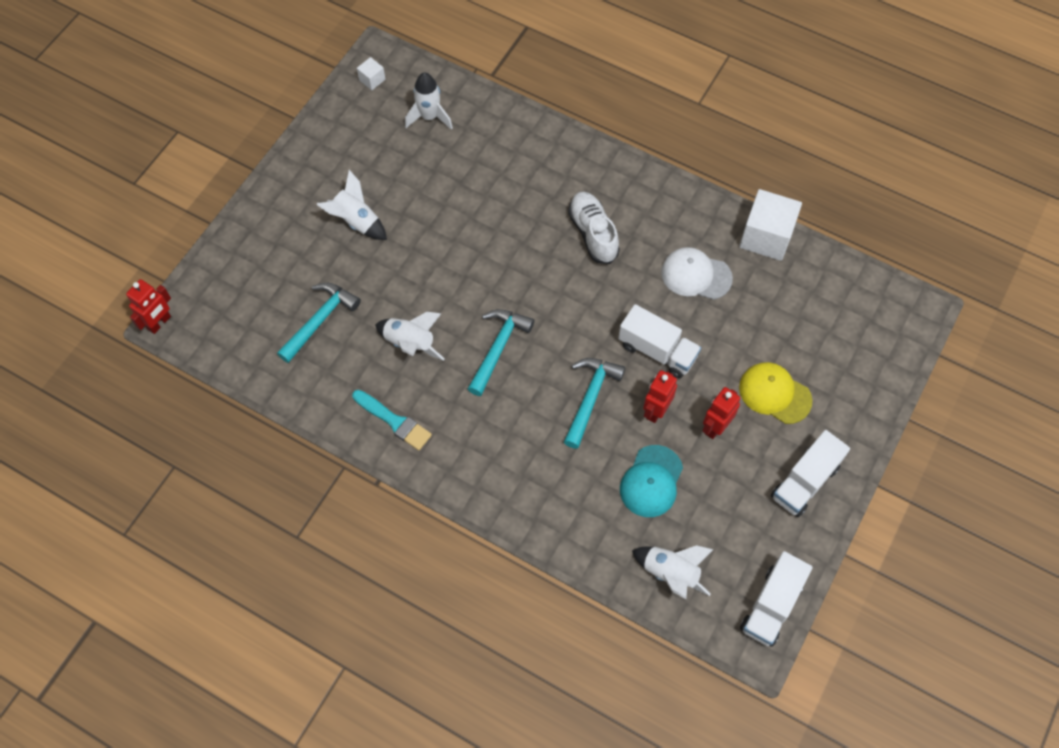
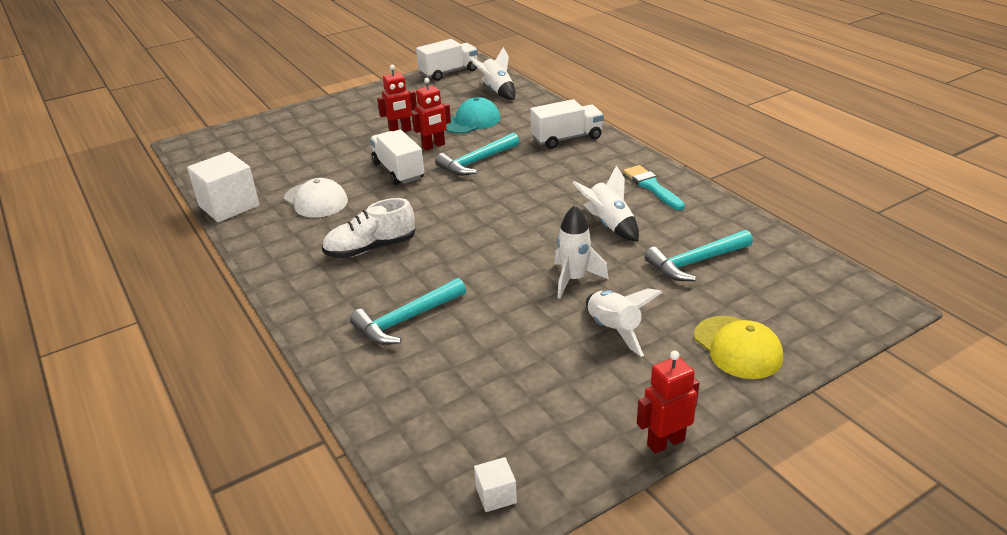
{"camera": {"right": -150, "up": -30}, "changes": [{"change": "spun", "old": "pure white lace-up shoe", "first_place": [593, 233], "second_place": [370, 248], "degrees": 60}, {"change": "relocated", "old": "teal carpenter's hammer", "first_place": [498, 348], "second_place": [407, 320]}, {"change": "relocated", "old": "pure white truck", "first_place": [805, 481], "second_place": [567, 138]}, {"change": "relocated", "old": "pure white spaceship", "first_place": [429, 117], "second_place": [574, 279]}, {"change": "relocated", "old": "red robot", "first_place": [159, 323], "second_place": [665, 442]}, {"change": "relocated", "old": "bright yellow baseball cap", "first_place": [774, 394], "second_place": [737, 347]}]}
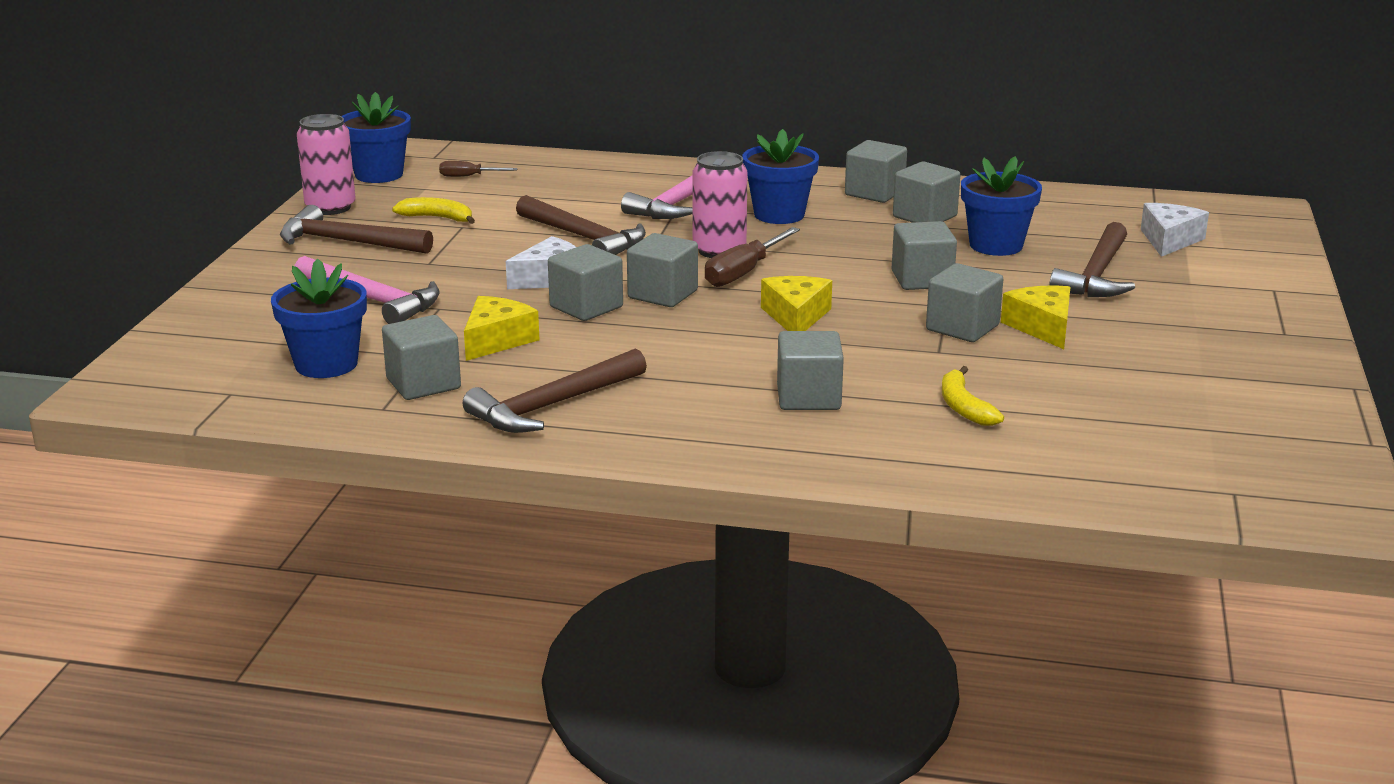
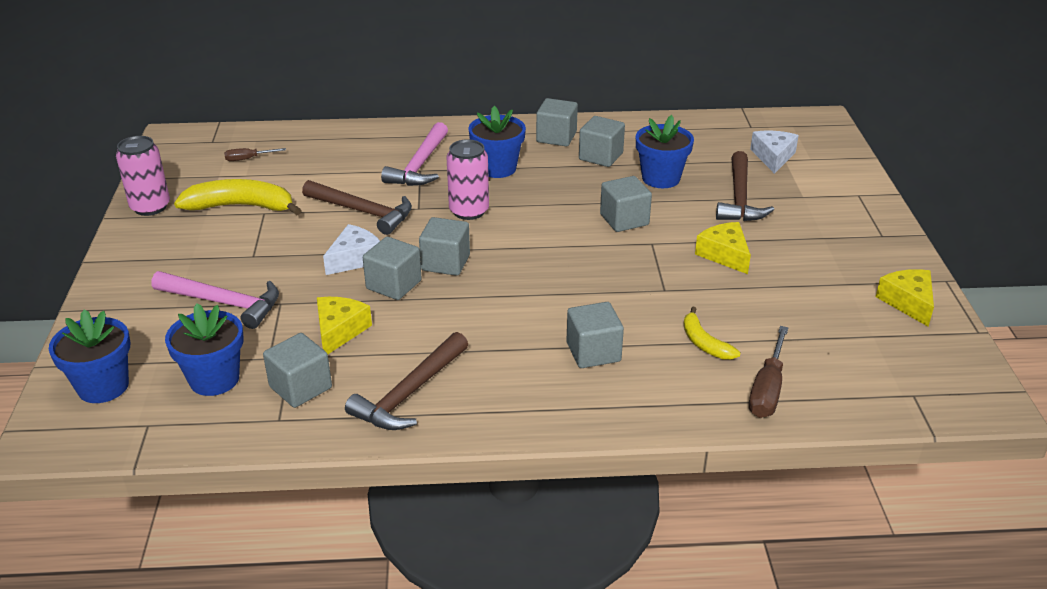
{"camera": {"right": -15, "up": 10}, "changes": [{"change": "relocated", "old": "royal blue plant pot", "first_place": [379, 175], "second_place": [103, 386]}, {"change": "size", "old": "bright yellow banana fruit", "first_place": [438, 218], "second_place": [241, 206], "factor": 1.78}, {"change": "relocated", "old": "dark brown flat screwdriver", "first_place": [743, 273], "second_place": [767, 389]}, {"change": "relocated", "old": "bright yellow cheese", "first_place": [796, 316], "second_place": [908, 302]}, {"change": "missing", "old": "dark brown carpenter's hammer", "first_place": [347, 242]}, {"change": "missing", "old": "ash-grey block", "first_place": [962, 328]}]}
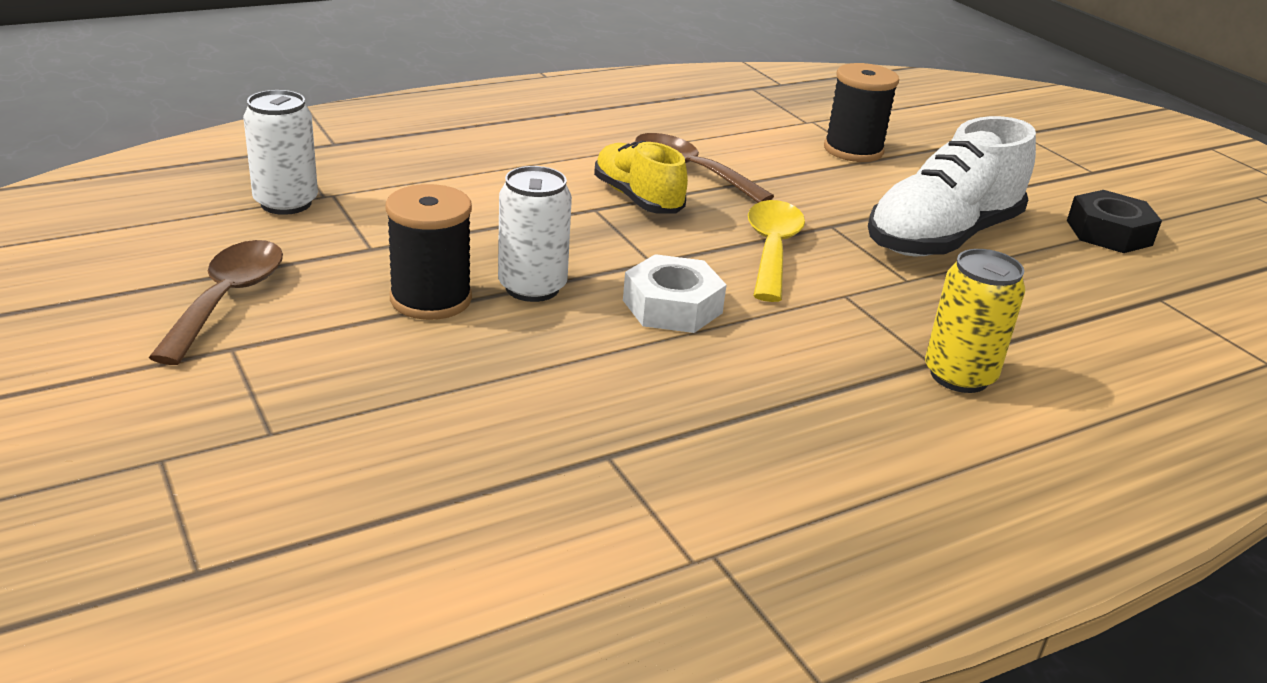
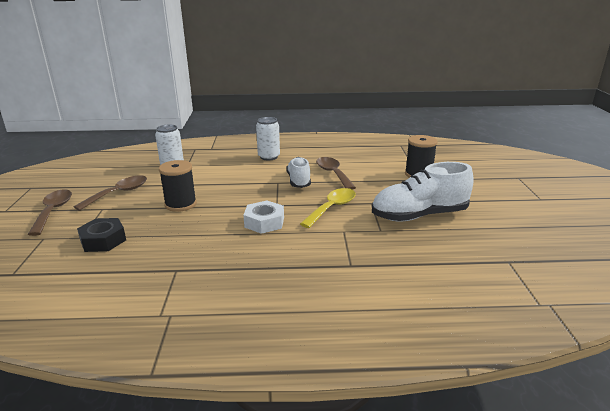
{"camera": {"right": 30, "up": -5}, "changes": [{"change": "appeared", "new": "dark brown spoon", "second_place": [53, 211]}, {"change": "relocated", "old": "black hexagon nut", "first_place": [1109, 233], "second_place": [103, 240]}, {"change": "relocated", "old": "pure white soda can", "first_place": [532, 287], "second_place": [269, 157]}, {"change": "colour", "old": "bright yellow lace-up shoe", "new": "pure white lace-up shoe", "first_place": [637, 198], "second_place": [299, 181]}, {"change": "missing", "old": "bright yellow soda can", "first_place": [959, 376]}]}
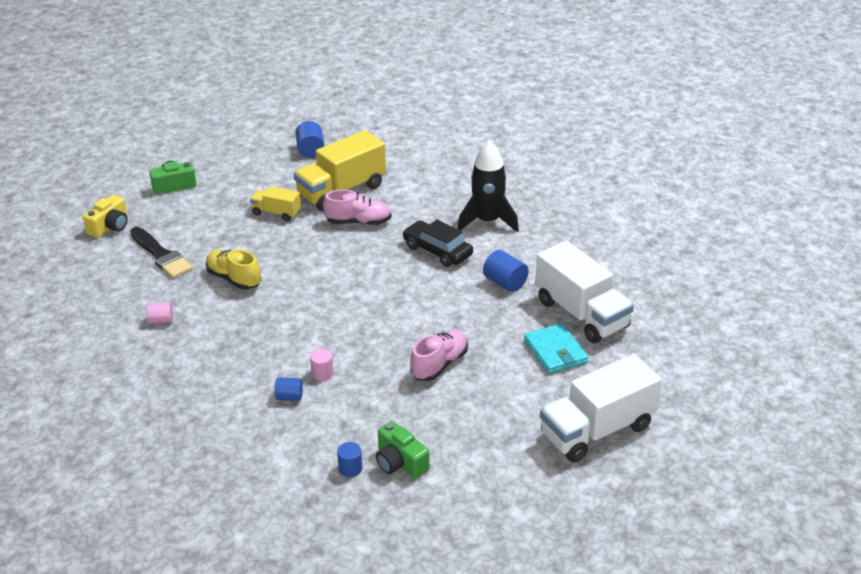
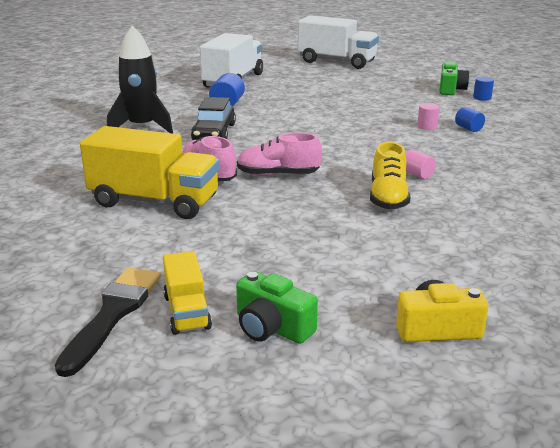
{"camera": {"right": -125, "up": -10}, "changes": [{"change": "relocated", "old": "black paintbrush", "first_place": [161, 255], "second_place": [113, 314]}, {"change": "relocated", "old": "bright yellow truck", "first_place": [276, 213], "second_place": [187, 312]}, {"change": "relocated", "old": "rosy lace-up shoe", "first_place": [439, 364], "second_place": [278, 175]}, {"change": "relocated", "old": "rosy solid cylinder", "first_place": [161, 320], "second_place": [417, 174]}, {"change": "missing", "old": "royal blue solid cylinder", "first_place": [310, 151]}, {"change": "missing", "old": "teal billfold", "first_place": [555, 351]}]}
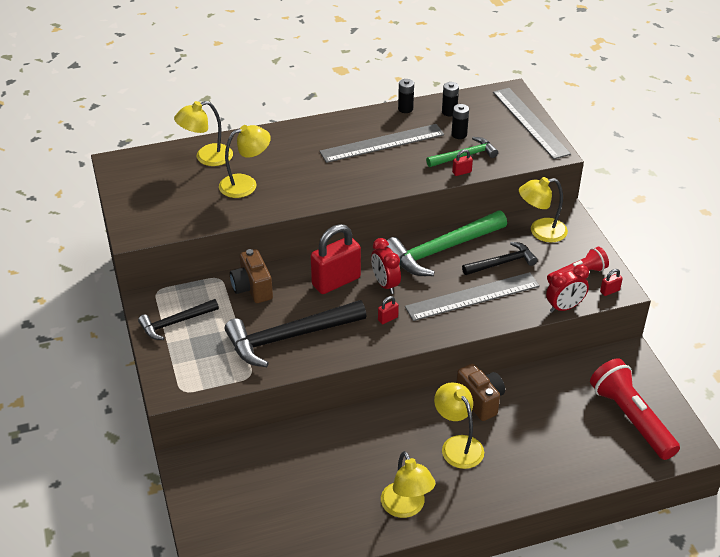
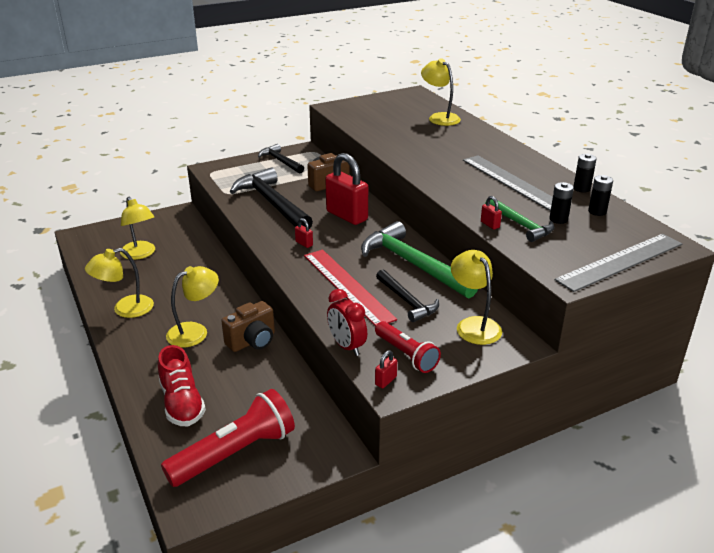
{"camera": {"right": 80, "up": -10}, "changes": [{"change": "relocated", "old": "bright yellow lamp", "first_place": [246, 184], "second_place": [140, 254]}, {"change": "appeared", "new": "red lace-up shoe", "second_place": [182, 403]}, {"change": "colour", "old": "ash-grey measuring stick", "new": "red measuring stick", "first_place": [472, 296], "second_place": [347, 286]}, {"change": "spun", "old": "red small lock", "first_place": [609, 291], "second_place": [385, 381], "degrees": 75}, {"change": "missing", "old": "red clock", "first_place": [385, 284]}]}
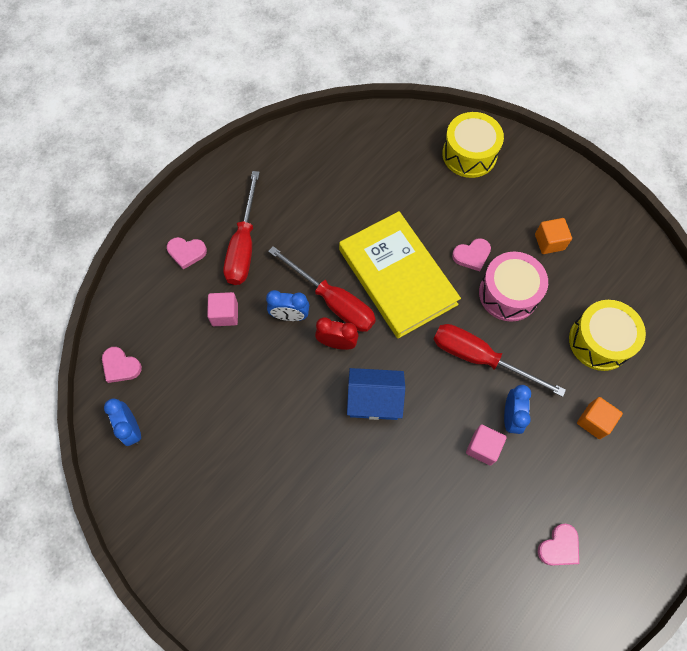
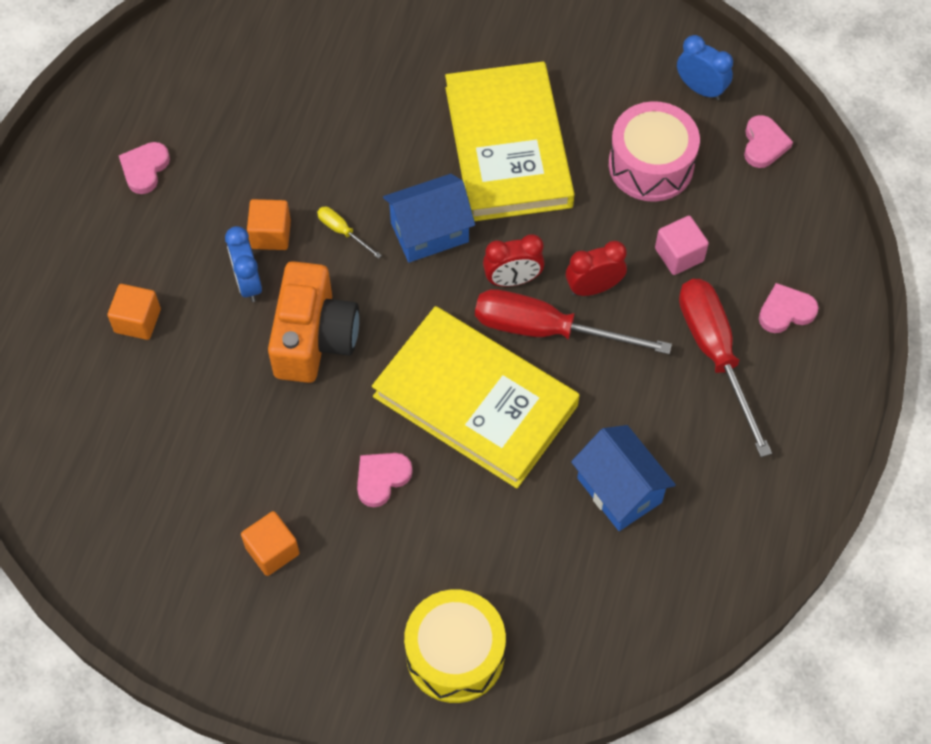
{"camera": {"right": 155, "up": -5}, "changes": [{"change": "colour", "old": "rosy block", "new": "orange block", "first_place": [483, 447], "second_place": [271, 234]}, {"change": "exchanged", "old": "red flat screwdriver", "new": "orange camera", "first_place": [480, 358], "second_place": [314, 338]}, {"change": "appeared", "new": "bright yellow flat screwdriver", "second_place": [342, 231]}, {"change": "appeared", "new": "bright yellow hardback", "second_place": [508, 147]}, {"change": "colour", "old": "royal blue clock", "new": "red clock", "first_place": [289, 316], "second_place": [593, 287]}, {"change": "appeared", "new": "royal blue cottage", "second_place": [619, 490]}, {"change": "relocated", "old": "rosy drum", "first_place": [508, 293], "second_place": [651, 165]}, {"change": "spun", "old": "rosy love heart", "first_place": [120, 366], "second_place": [764, 144], "degrees": 90}, {"change": "missing", "old": "bright yellow drum", "first_place": [599, 341]}]}
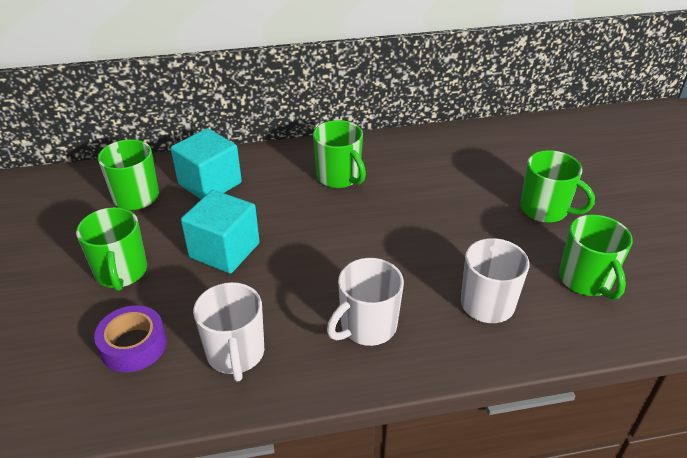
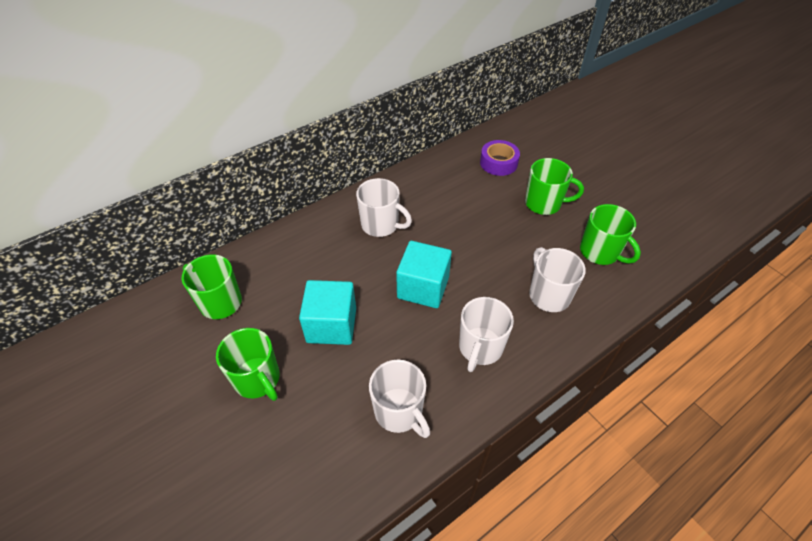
{"camera": {"right": -25, "up": 10}, "changes": [{"change": "colour", "old": "leaf-green mug", "new": "pure white mug", "first_place": [339, 177], "second_place": [381, 225]}, {"change": "relocated", "old": "teal block", "first_place": [210, 183], "second_place": [423, 287]}, {"change": "relocated", "old": "royal purple tape", "first_place": [133, 345], "second_place": [498, 163]}]}
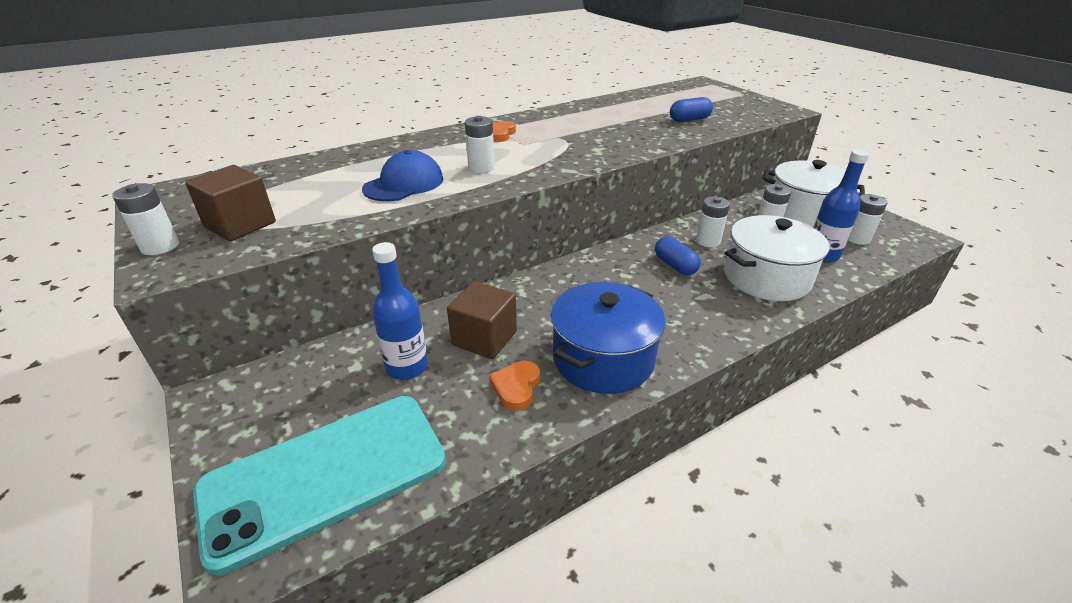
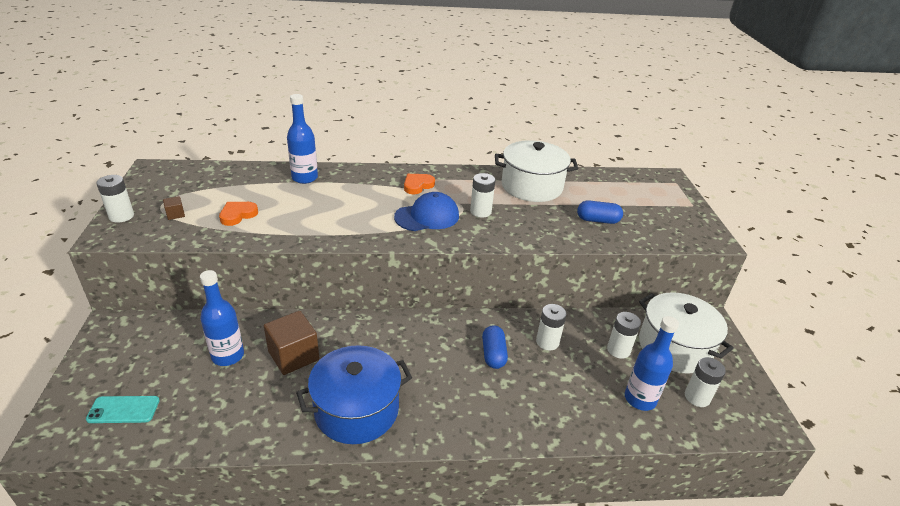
{"camera": {"right": 25, "up": 0}, "changes": [{"change": "size", "old": "teal smartphone", "first_place": [325, 476], "second_place": [123, 410], "factor": 0.41}, {"change": "size", "old": "dark brown block", "first_place": [240, 225], "second_place": [175, 214], "factor": 0.44}, {"change": "relocated", "old": "orange love heart", "first_place": [516, 387], "second_place": [238, 215]}, {"change": "appeared", "new": "royal blue bottle", "second_place": [304, 178]}, {"change": "relocated", "old": "royal blue baseball cap", "first_place": [404, 184], "second_place": [427, 216]}, {"change": "relocated", "old": "pure white power cell", "first_place": [481, 168], "second_place": [480, 211]}, {"change": "relocated", "old": "pure white pot", "first_place": [766, 278], "second_place": [531, 186]}]}
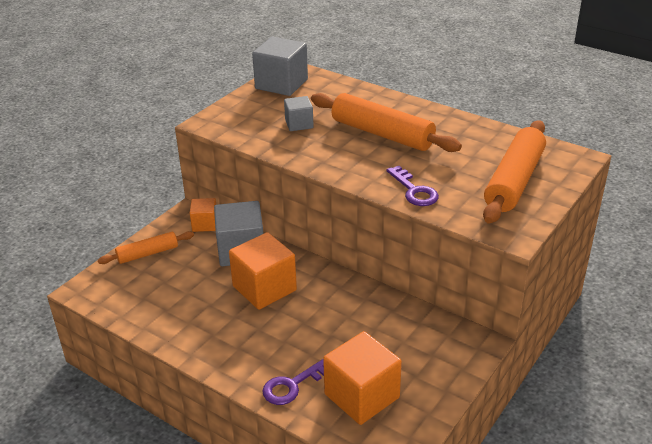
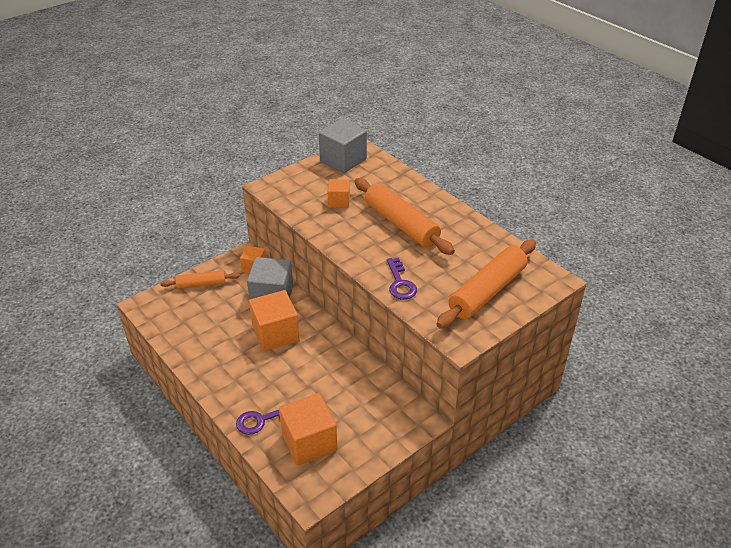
{"camera": {"right": 15, "up": 5}, "changes": [{"change": "colour", "old": "ash-grey block", "new": "orange block", "first_place": [299, 124], "second_place": [339, 201]}]}
